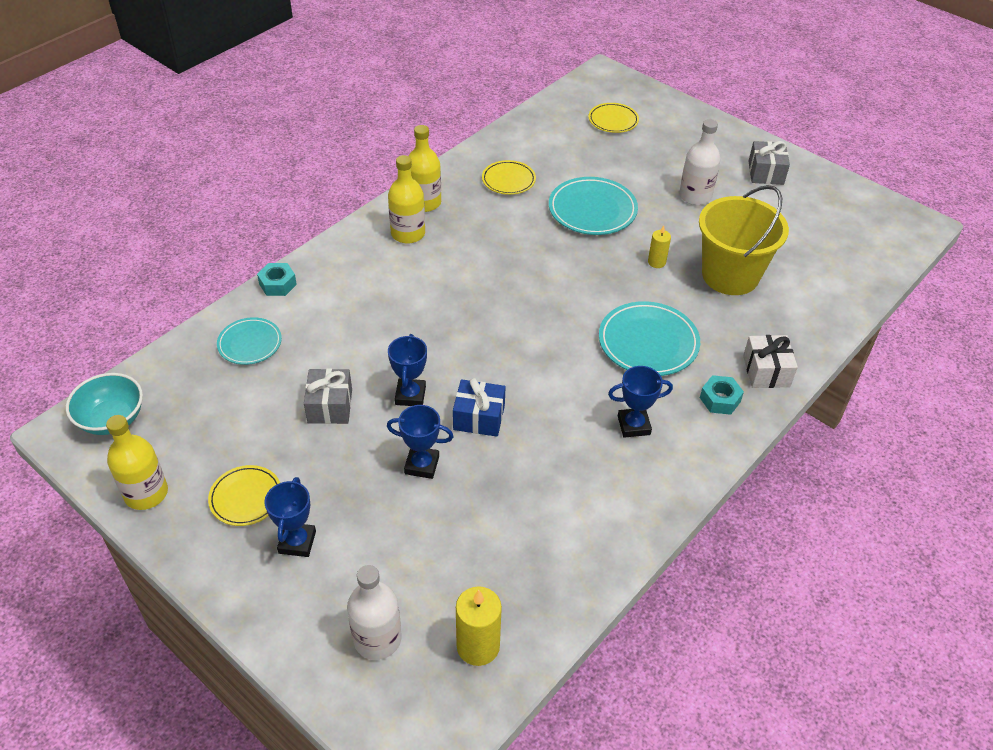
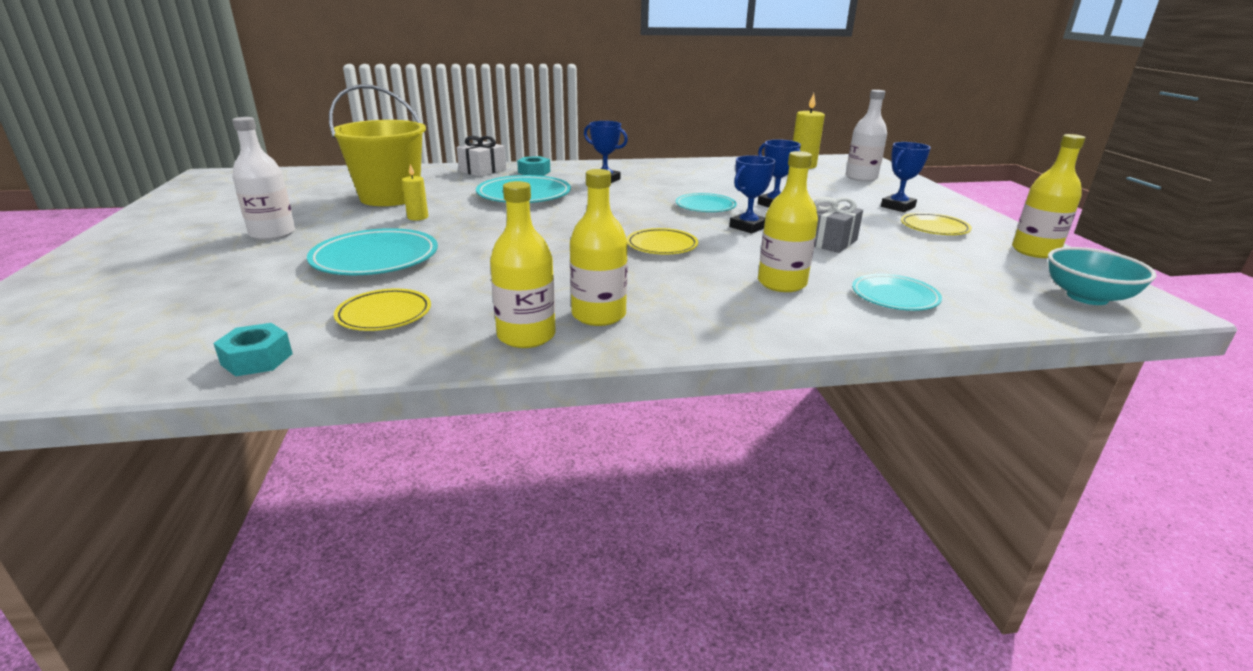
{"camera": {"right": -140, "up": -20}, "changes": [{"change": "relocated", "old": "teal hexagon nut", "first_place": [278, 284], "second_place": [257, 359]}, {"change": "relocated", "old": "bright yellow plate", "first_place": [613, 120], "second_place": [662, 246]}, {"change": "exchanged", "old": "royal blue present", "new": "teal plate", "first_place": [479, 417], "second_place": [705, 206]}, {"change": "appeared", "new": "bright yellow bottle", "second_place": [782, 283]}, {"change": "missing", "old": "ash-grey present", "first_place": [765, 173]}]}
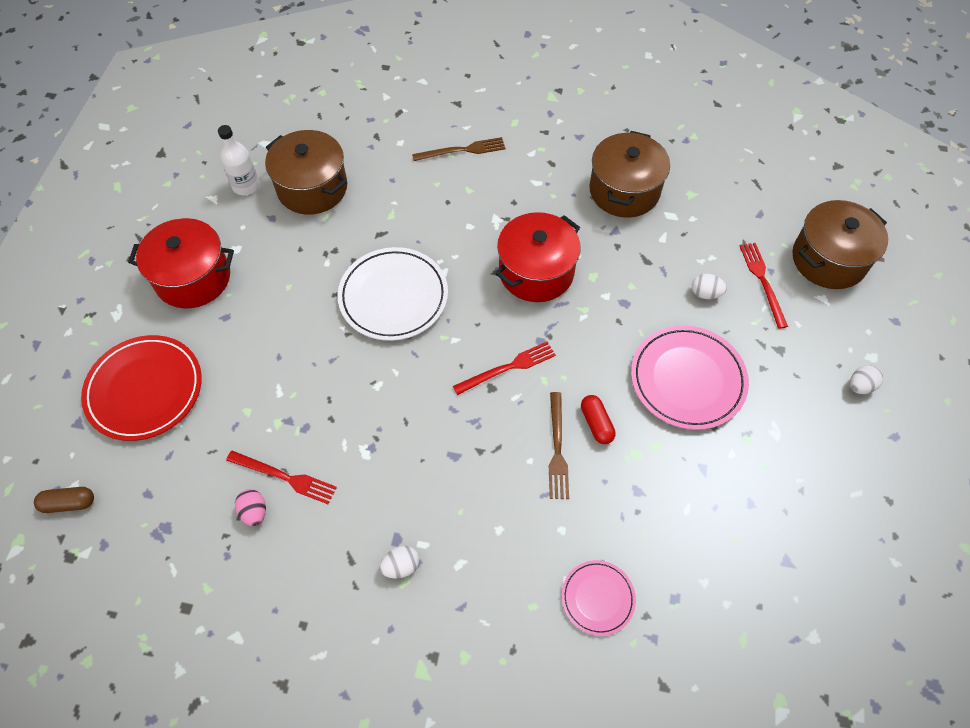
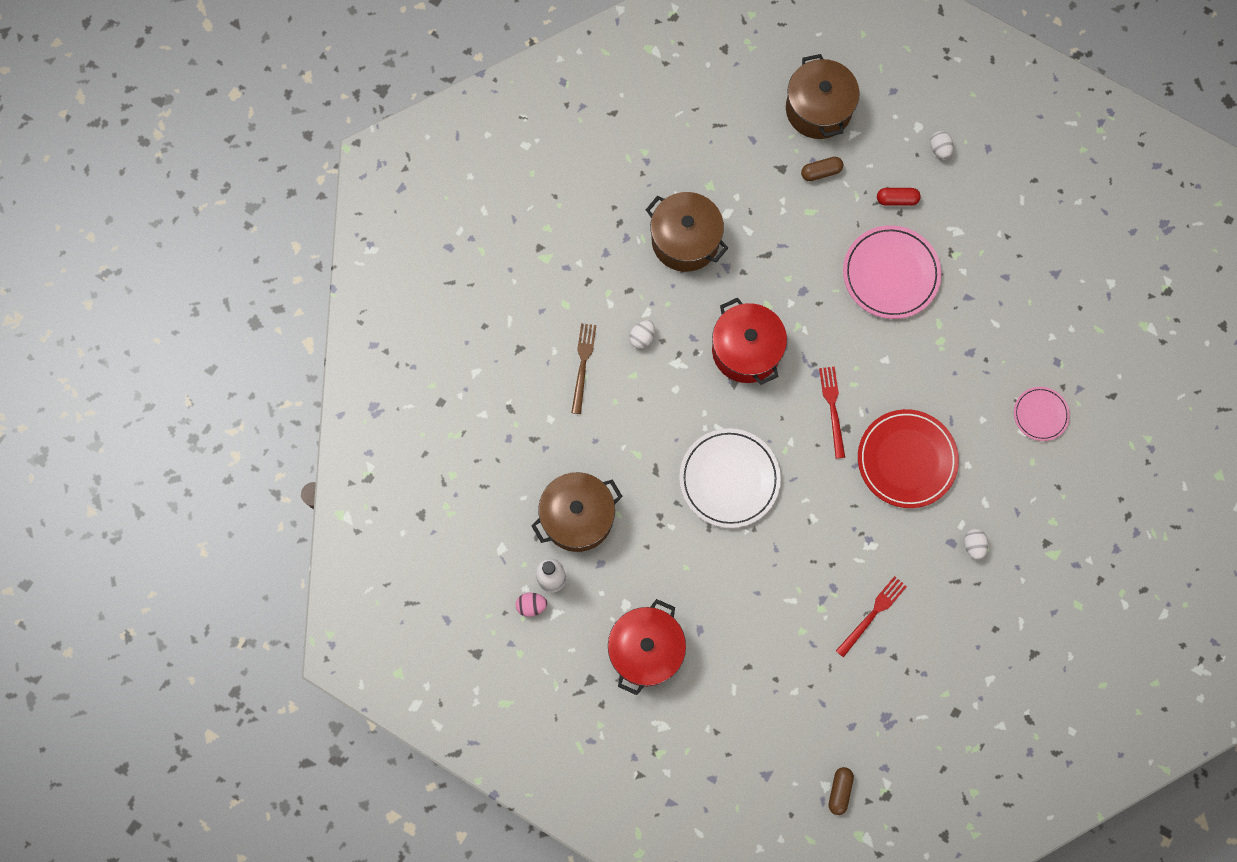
{"camera": {"right": -70, "up": 15}, "changes": [{"change": "relocated", "old": "rosy egg shape", "first_place": [254, 512], "second_place": [531, 605]}, {"change": "relocated", "old": "pure white egg shape", "first_place": [705, 293], "second_place": [642, 337]}, {"change": "exchanged", "old": "red fork", "new": "dark brown pill", "first_place": [762, 281], "second_place": [821, 172]}, {"change": "relocated", "old": "red plate", "first_place": [145, 390], "second_place": [906, 460]}, {"change": "relocated", "old": "red pill", "first_place": [596, 423], "second_place": [897, 199]}, {"change": "missing", "old": "dark brown fork", "first_place": [557, 449]}]}
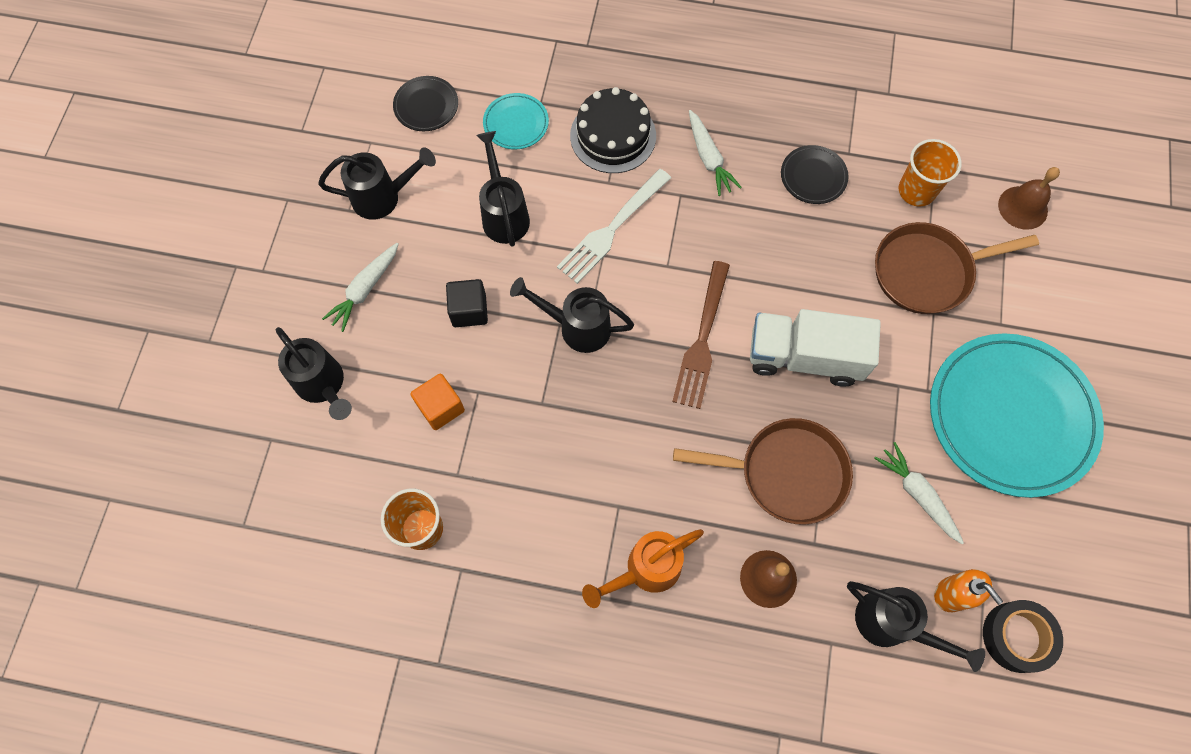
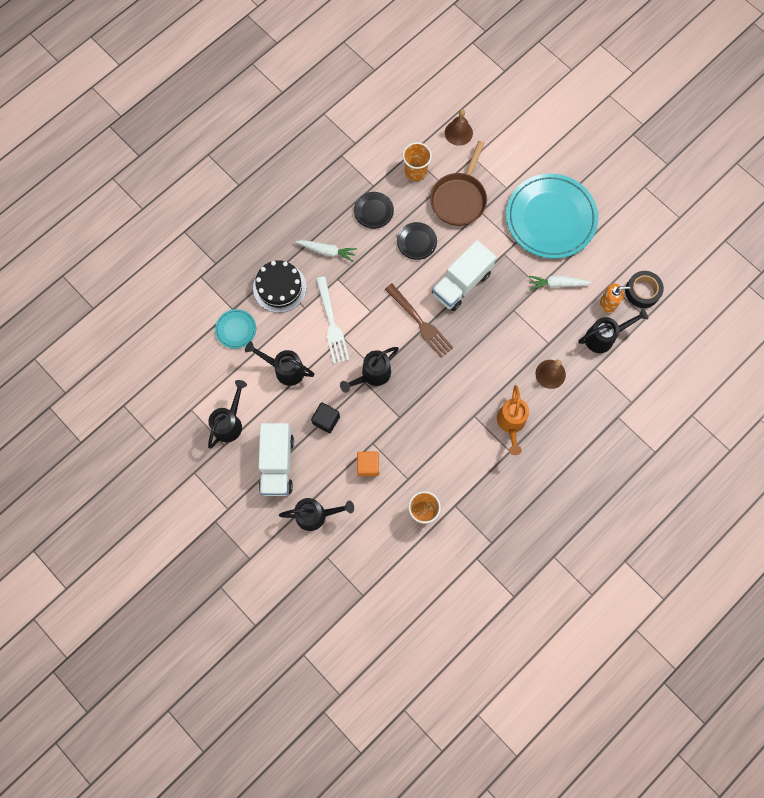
{"camera": {"right": -55, "up": 5}, "changes": [{"change": "exchanged", "old": "pure white root vegetable", "new": "pure white truck", "first_place": [365, 290], "second_place": [277, 464]}, {"change": "relocated", "old": "black plate", "first_place": [426, 106], "second_place": [416, 242]}, {"change": "missing", "old": "dark brown pan", "first_place": [786, 473]}]}
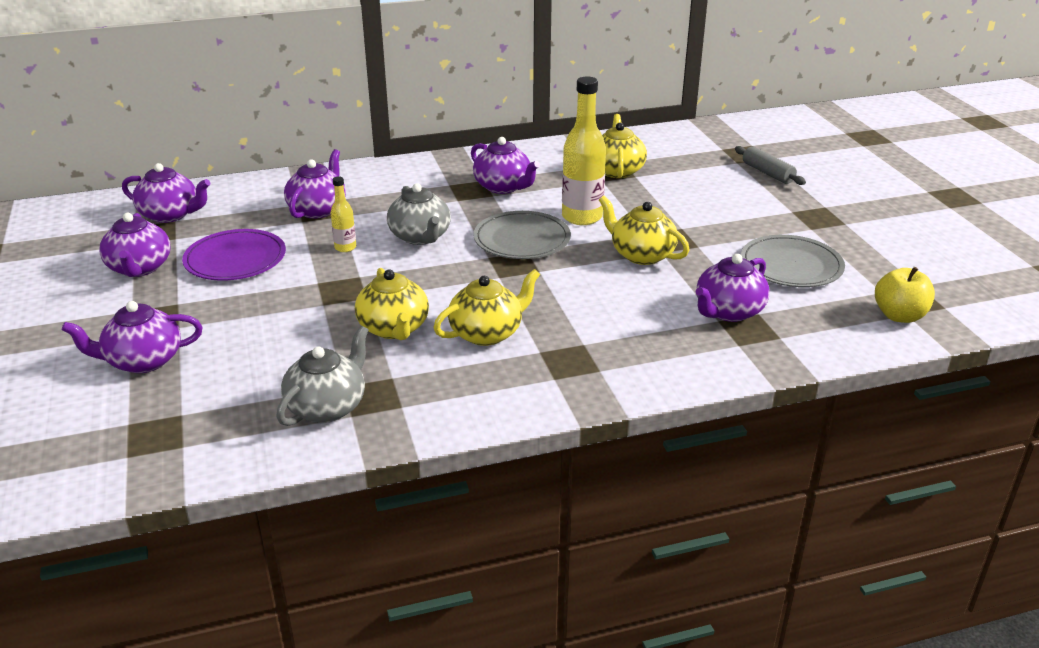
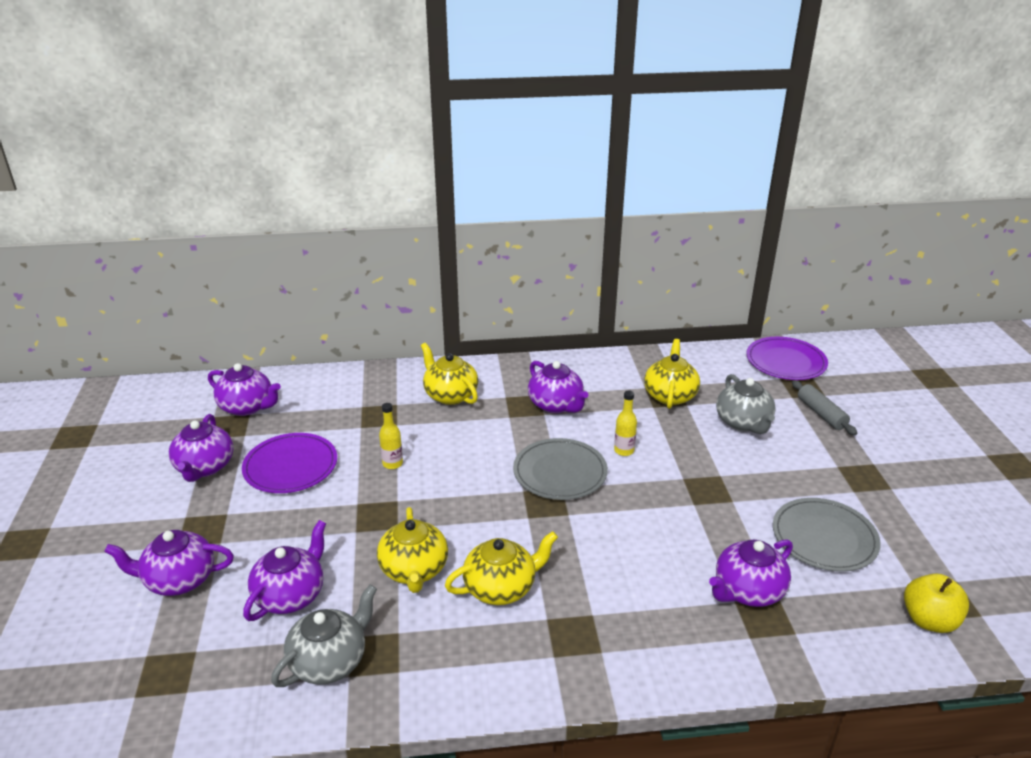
{"camera": {"right": 10, "up": 0}, "changes": [{"change": "relocated", "old": "royal purple tea pot", "first_place": [318, 209], "second_place": [291, 595]}, {"change": "relocated", "old": "bright yellow tea pot", "first_place": [641, 255], "second_place": [450, 395]}, {"change": "size", "old": "bright yellow bottle", "first_place": [582, 217], "second_place": [624, 450], "factor": 0.51}, {"change": "relocated", "old": "ash-grey tea pot", "first_place": [420, 237], "second_place": [743, 423]}, {"change": "appeared", "new": "royal purple plate", "second_place": [785, 362]}]}
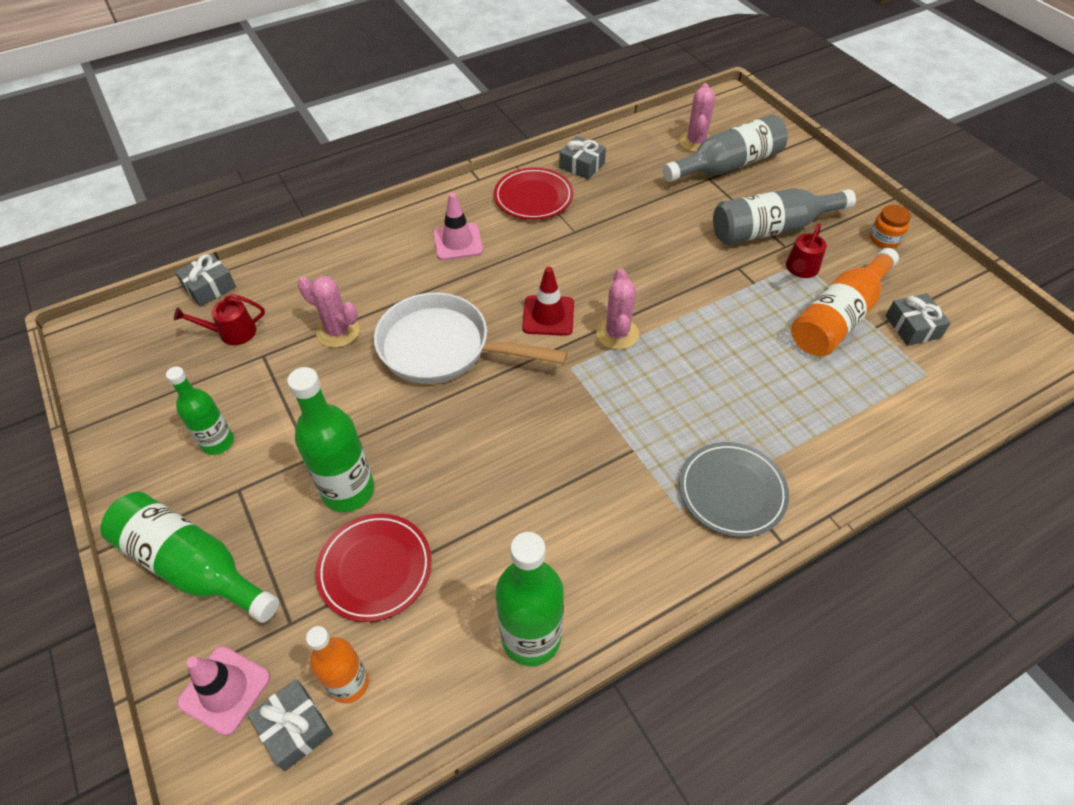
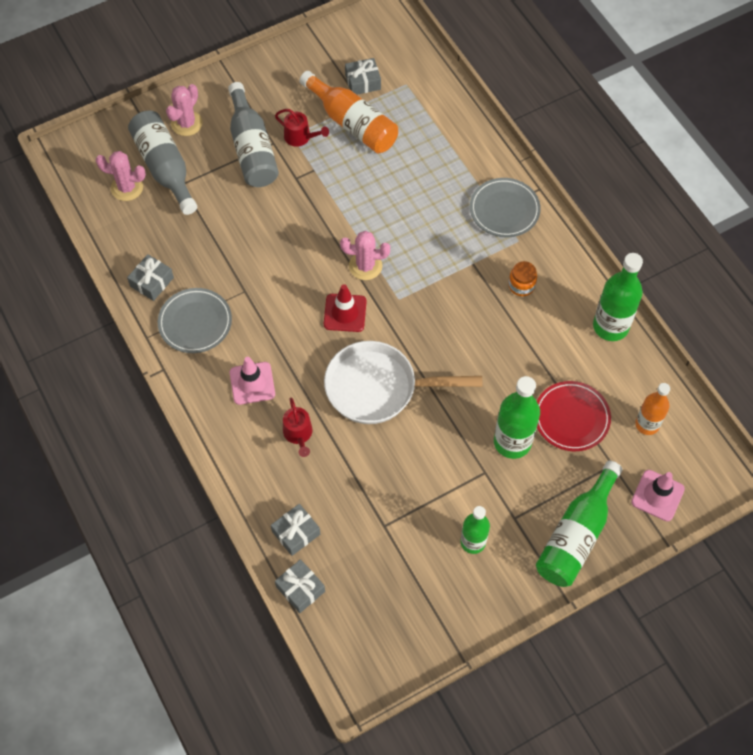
{"camera": {"right": -90, "up": 10}, "changes": [{"change": "colour", "old": "red plate", "new": "ash-grey plate", "first_place": [533, 197], "second_place": [195, 322]}, {"change": "relocated", "old": "rosy cactus", "first_place": [338, 332], "second_place": [186, 123]}, {"change": "relocated", "old": "ash-grey present", "first_place": [295, 728], "second_place": [296, 533]}, {"change": "relocated", "old": "red watering pot", "first_place": [232, 332], "second_place": [298, 434]}, {"change": "spun", "old": "pure white pan", "first_place": [443, 348], "second_place": [378, 388], "degrees": 75}, {"change": "relocated", "old": "orange preserve jar", "first_place": [884, 239], "second_place": [521, 285]}]}
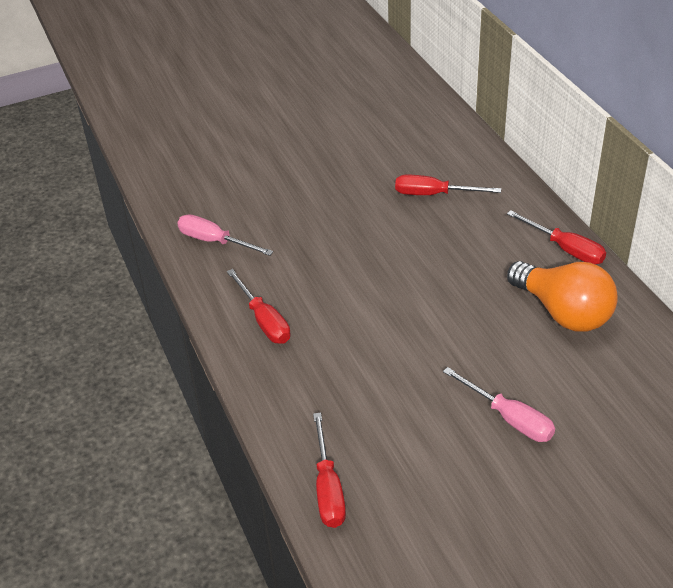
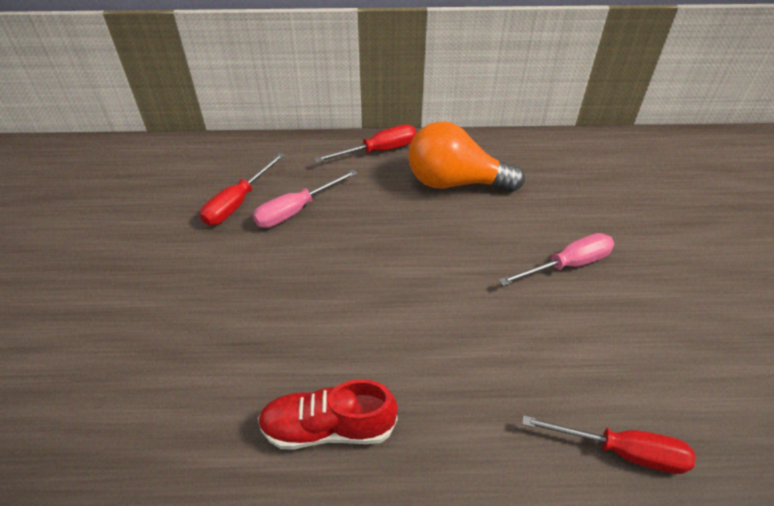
{"camera": {"right": -70, "up": 5}, "changes": [{"change": "relocated", "old": "rosy flat screwdriver", "first_place": [214, 241], "second_place": [295, 210]}, {"change": "exchanged", "old": "red flat screwdriver", "new": "red lace-up shoe", "first_place": [264, 320], "second_place": [328, 428]}, {"change": "spun", "old": "orange bulb", "first_place": [563, 312], "second_place": [455, 182], "degrees": -150}]}
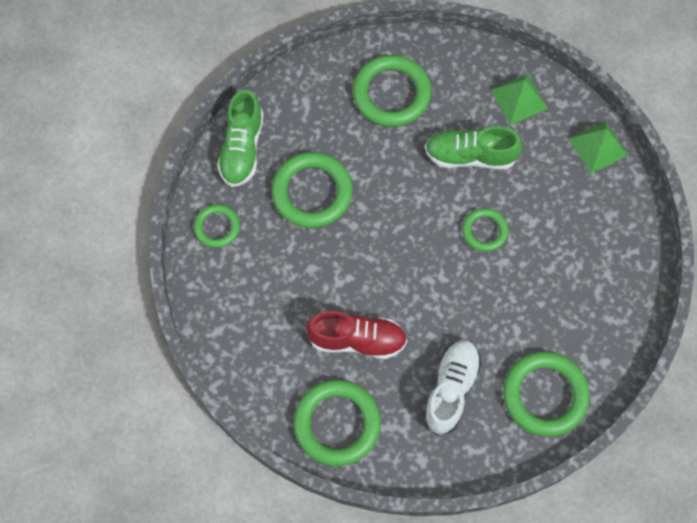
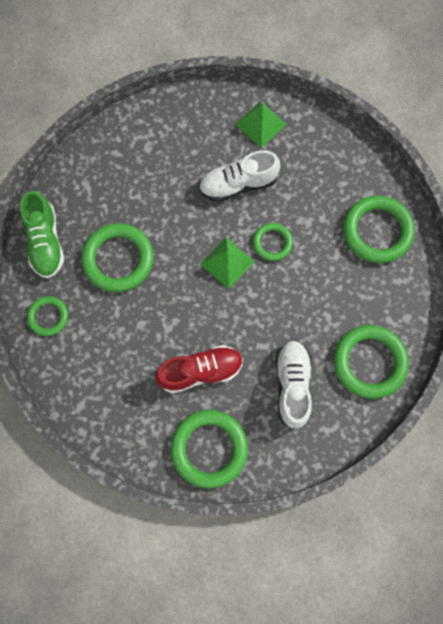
{"camera": {"right": -20, "up": 5}, "changes": [{"change": "colour", "old": "leaf-green lace-up shoe", "new": "pure white lace-up shoe", "first_place": [470, 156], "second_place": [238, 184]}, {"change": "relocated", "old": "leaf-green pyramid shape", "first_place": [597, 146], "second_place": [227, 262]}, {"change": "relocated", "old": "leaf-green ring", "first_place": [391, 94], "second_place": [377, 231]}]}
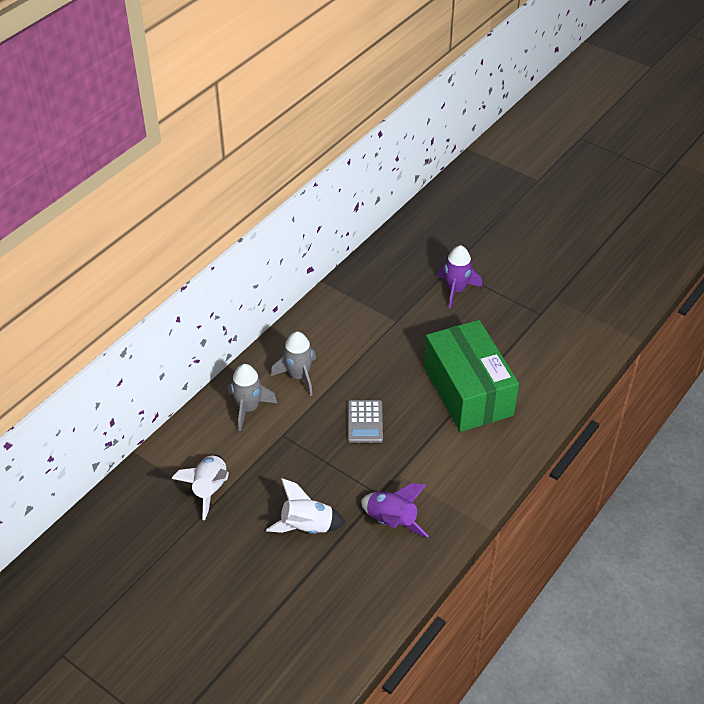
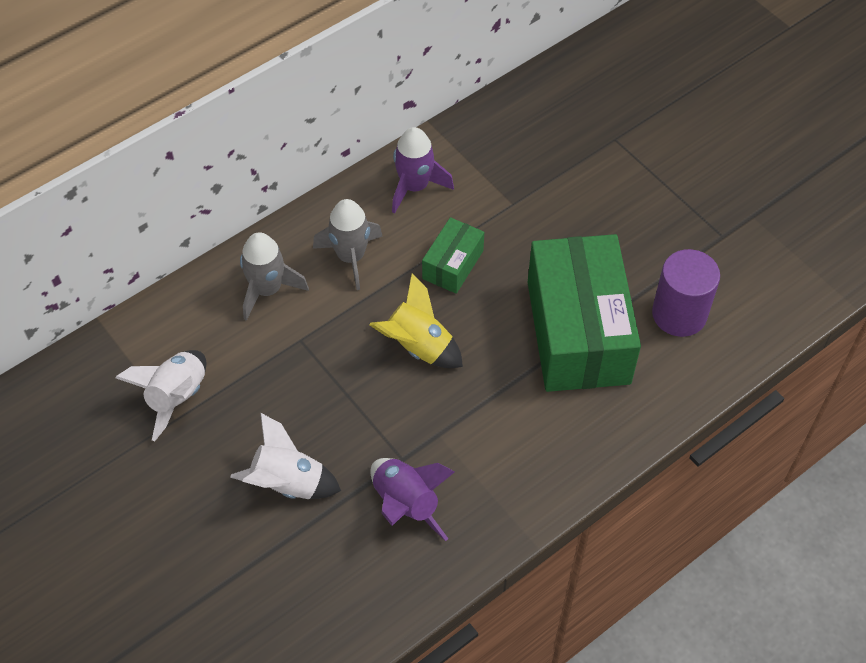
{"camera": {"right": 15, "up": 10}, "changes": [{"change": "exchanged", "old": "ash-grey adding machine", "new": "bright yellow spaceship", "first_place": [365, 422], "second_place": [418, 346]}, {"change": "relocated", "old": "royal purple spaceship", "first_place": [456, 290], "second_place": [414, 187]}, {"change": "appeared", "new": "leaf-green package", "second_place": [452, 264]}, {"change": "appeared", "new": "royal purple solid cylinder", "second_place": [679, 314]}]}
